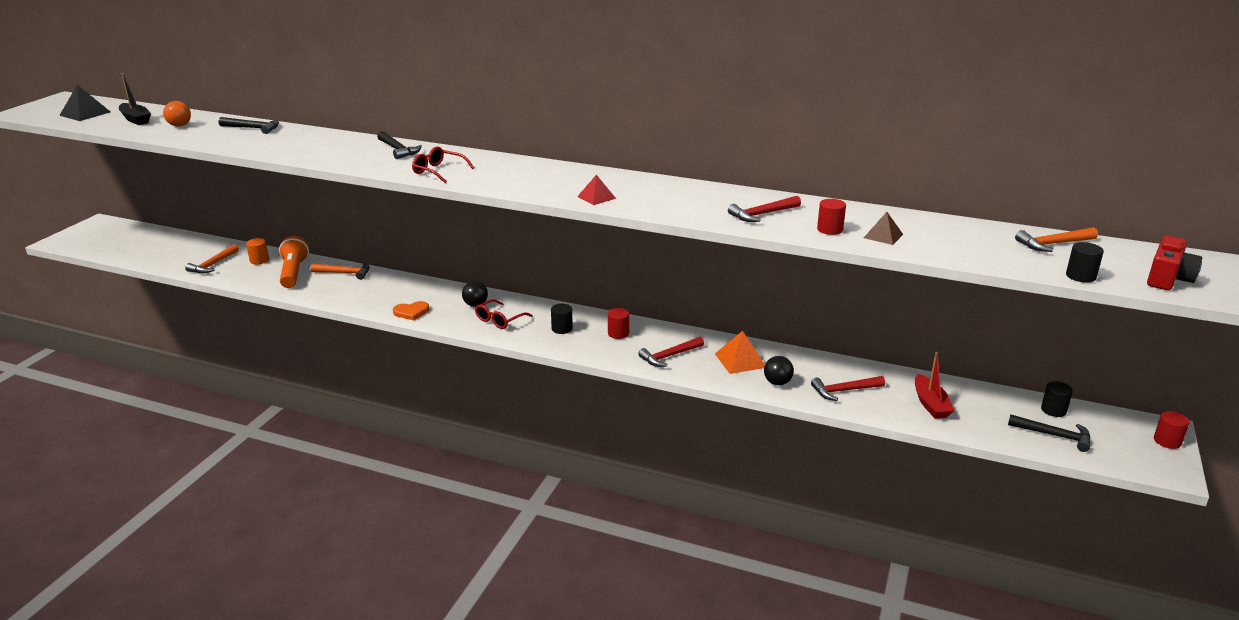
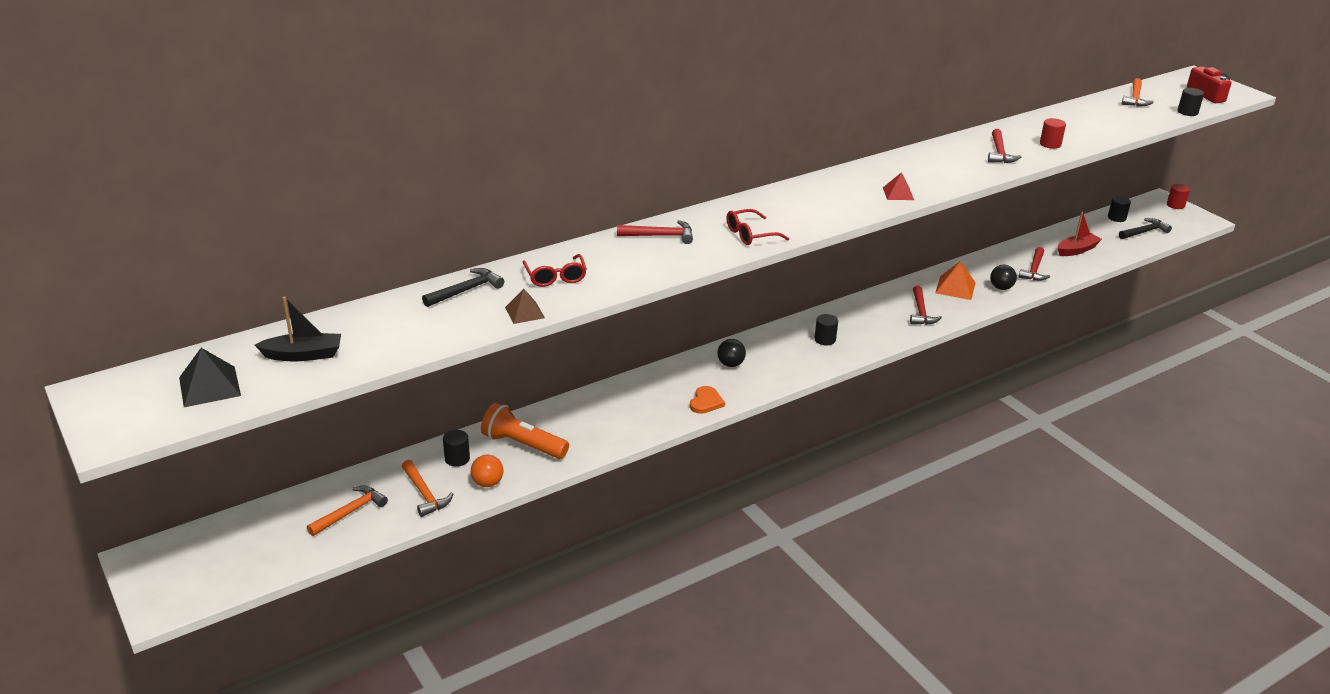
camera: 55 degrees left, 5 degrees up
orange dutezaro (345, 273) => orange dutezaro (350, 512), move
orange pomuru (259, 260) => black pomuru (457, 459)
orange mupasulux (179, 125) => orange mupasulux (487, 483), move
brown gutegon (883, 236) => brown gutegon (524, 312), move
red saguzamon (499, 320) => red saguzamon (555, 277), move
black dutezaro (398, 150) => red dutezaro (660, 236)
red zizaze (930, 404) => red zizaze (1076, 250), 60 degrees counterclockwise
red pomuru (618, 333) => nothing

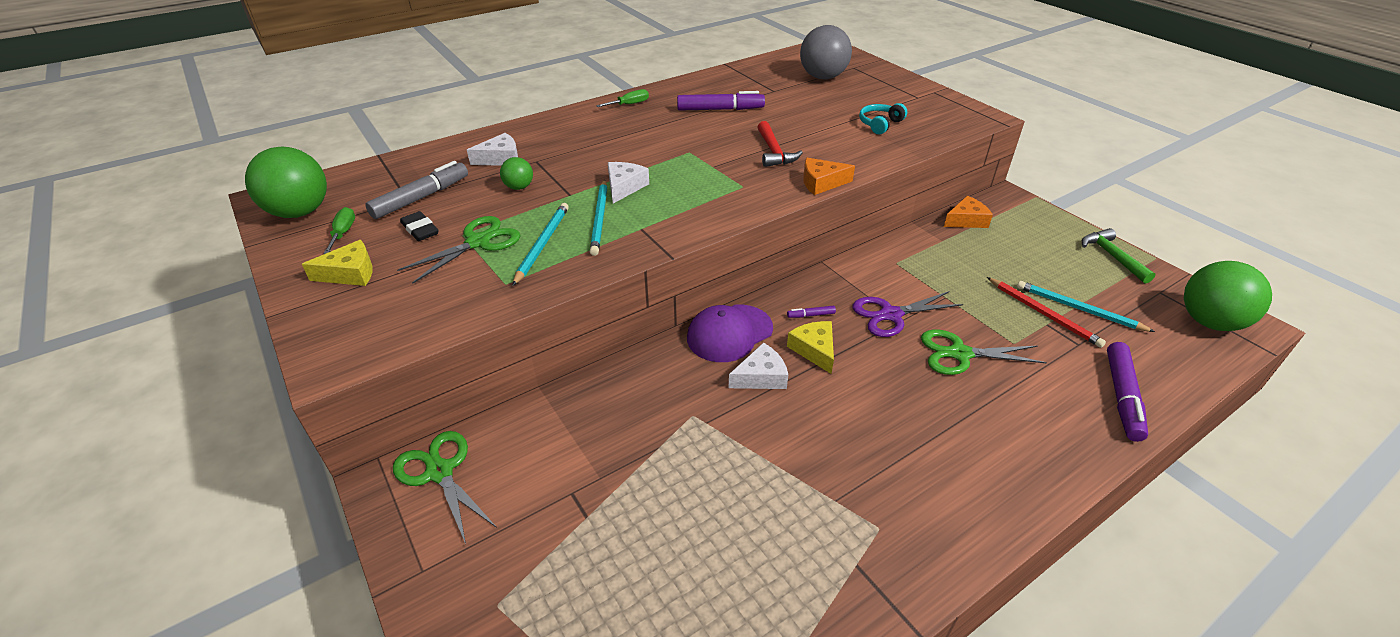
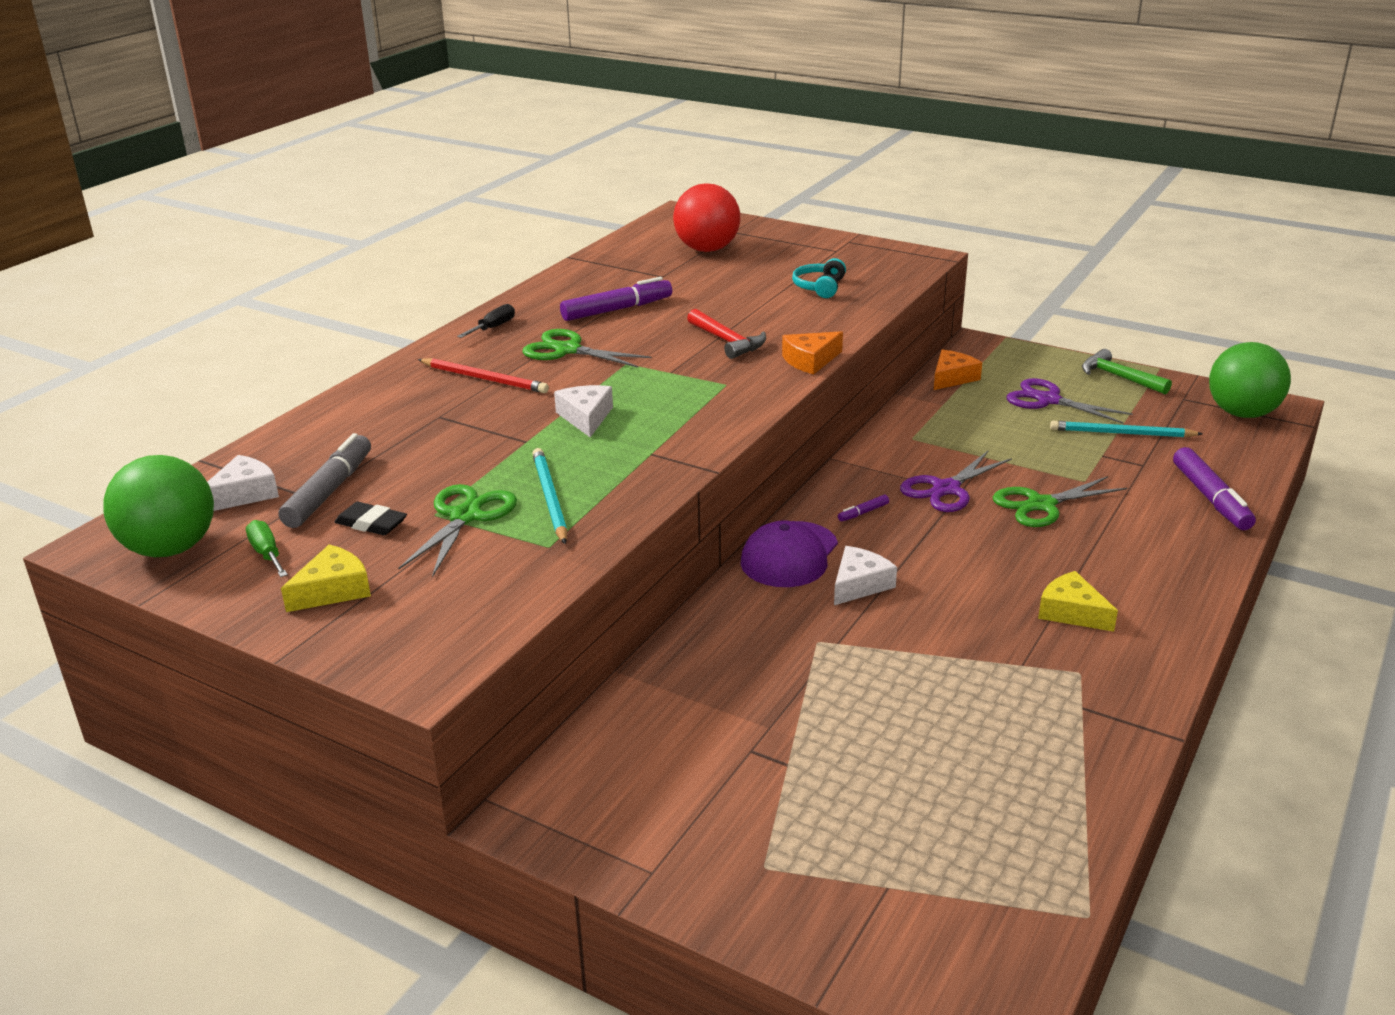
camera: 25 degrees left, 10 degrees down
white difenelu (500, 158) => white difenelu (244, 494), move
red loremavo (1043, 314) => red loremavo (484, 379), move
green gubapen (629, 104) => black gubapen (493, 327)
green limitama (439, 472) => green limitama (567, 350), move
grey mupasulux (822, 77) => red mupasulux (707, 249)
nothing => purple limitama (1047, 400)
yellow difenelu (814, 350) => yellow difenelu (1071, 612), move
green mupasulux (519, 187) => nothing
turquoise loremavo (600, 219) => nothing

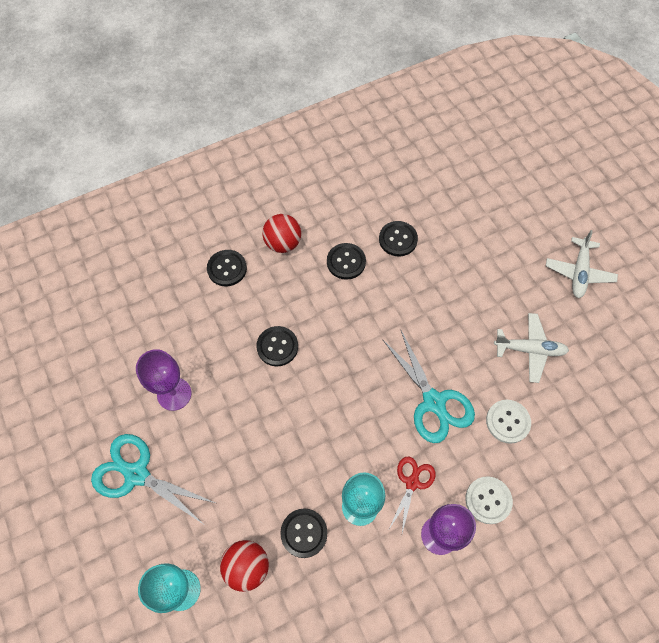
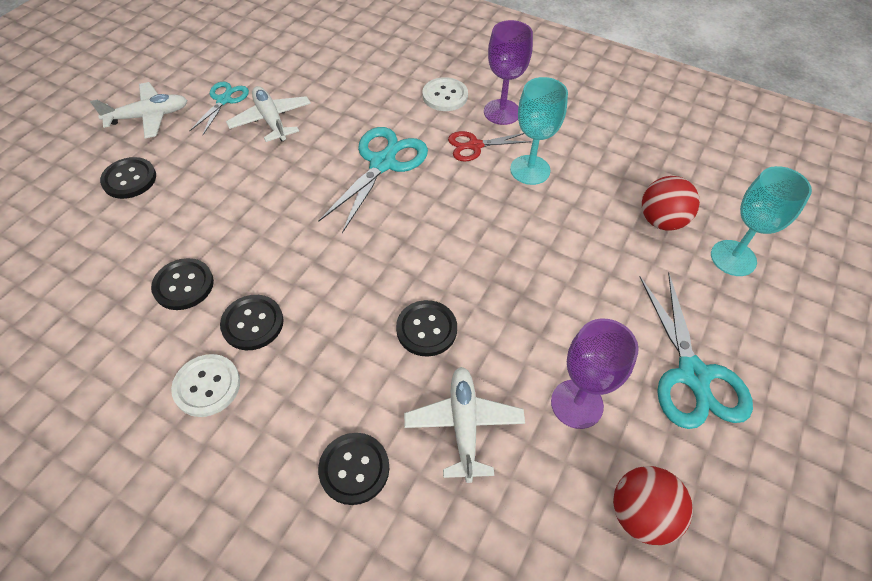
camera: 125 degrees left, 10 degrees down
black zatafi (304, 533) => black zatafi (129, 179), move
white zatafi (507, 422) => white zatafi (207, 386), move
nothing => turquoise limitama (224, 100)
nothing => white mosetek (464, 425)
red mupasulux (283, 243) => red mupasulux (641, 514), move

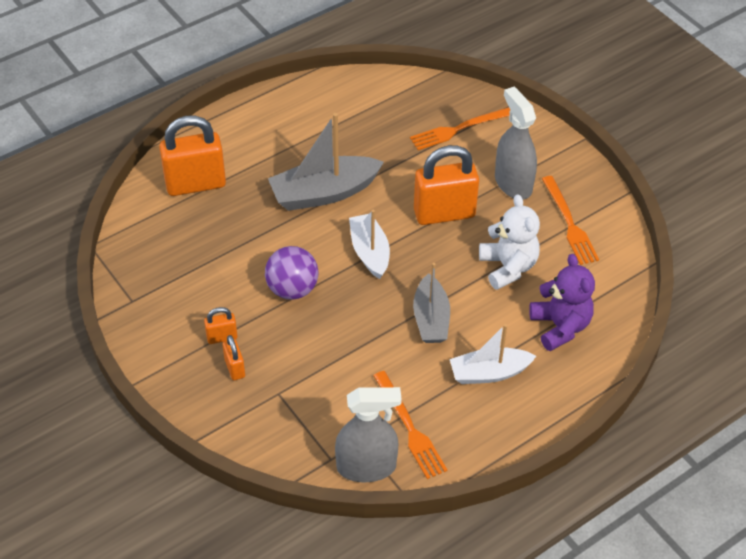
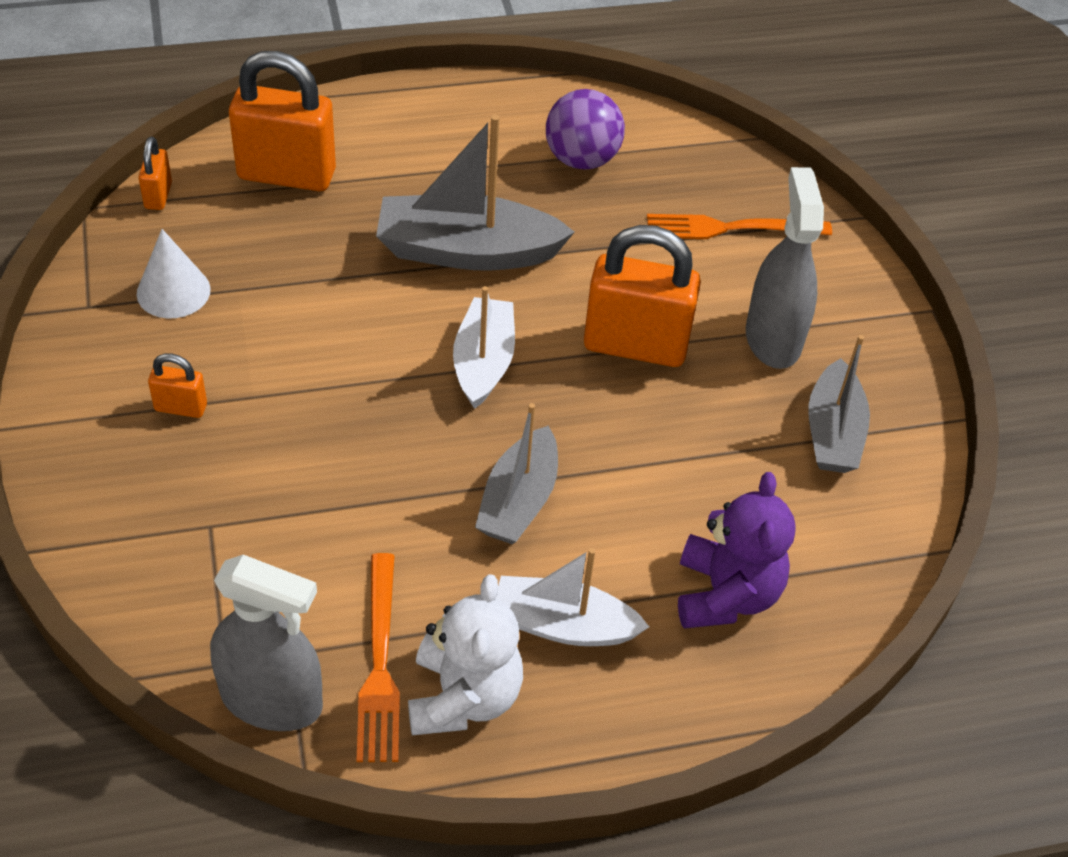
camera: 20 degrees right, 0 degrees up
nothing => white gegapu (173, 291)
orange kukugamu (234, 368) => orange kukugamu (158, 195), move
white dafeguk (508, 267) => white dafeguk (463, 697), move
purple mupasulux (292, 289) => purple mupasulux (581, 159), move
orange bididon (569, 223) => grey zizaze (833, 432)

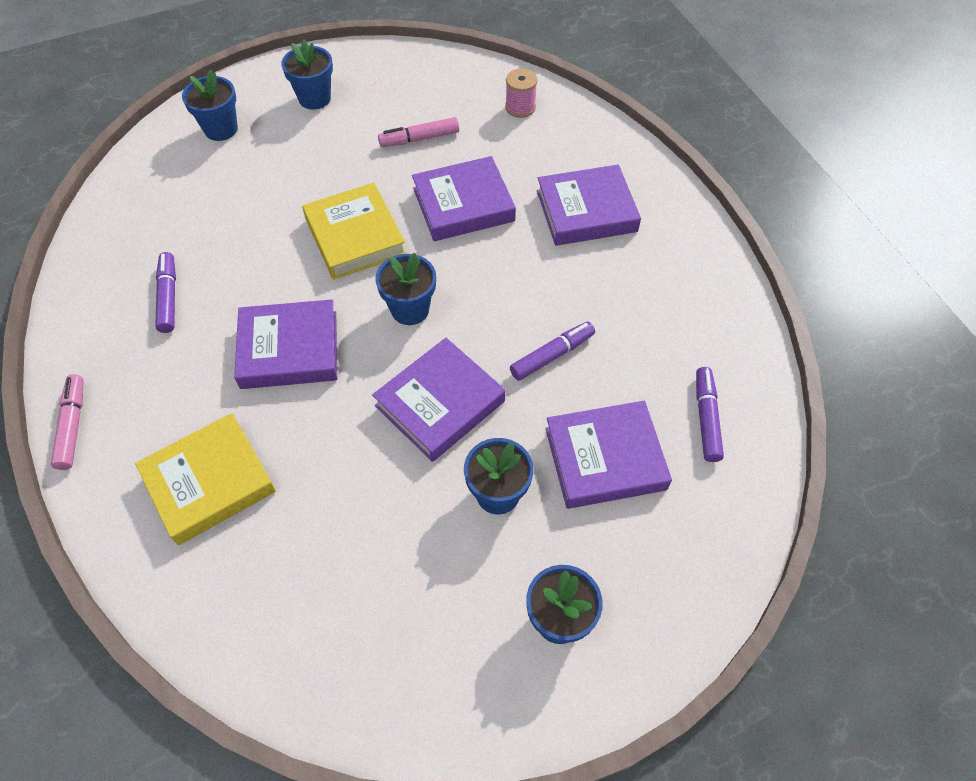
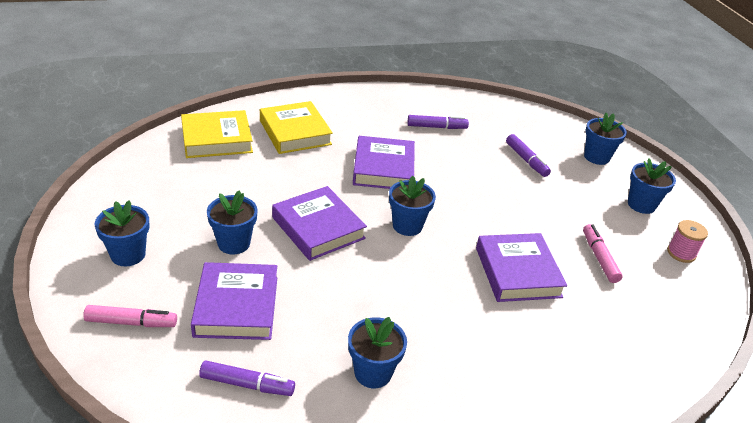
camera: 95 degrees right, 20 degrees down
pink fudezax (72, 426) => pink fudezax (131, 322), move
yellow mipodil (355, 236) => yellow mipodil (217, 139), move
nothing => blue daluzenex (373, 372)
purple fudezax (552, 355) => purple fudezax (526, 160), move
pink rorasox (520, 107) => pink rorasox (681, 253), move
purple mipodil (586, 211) => nothing

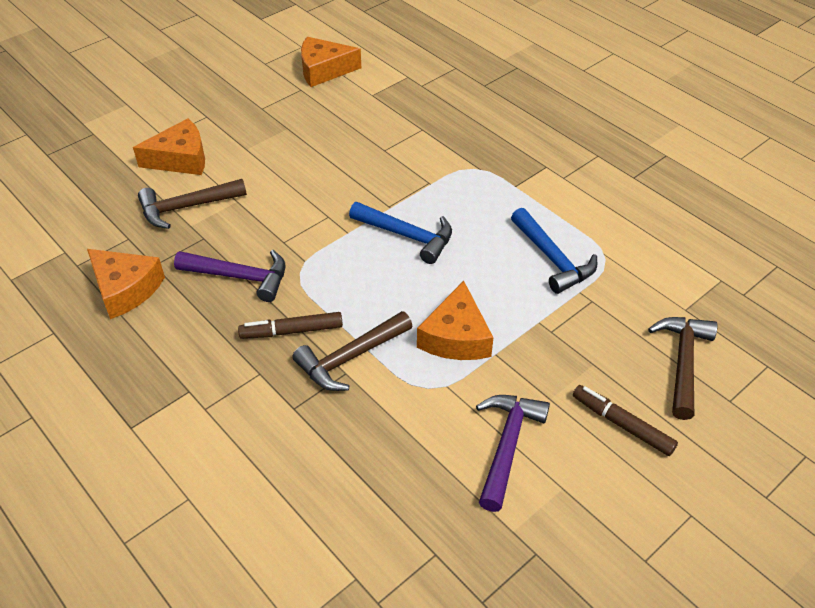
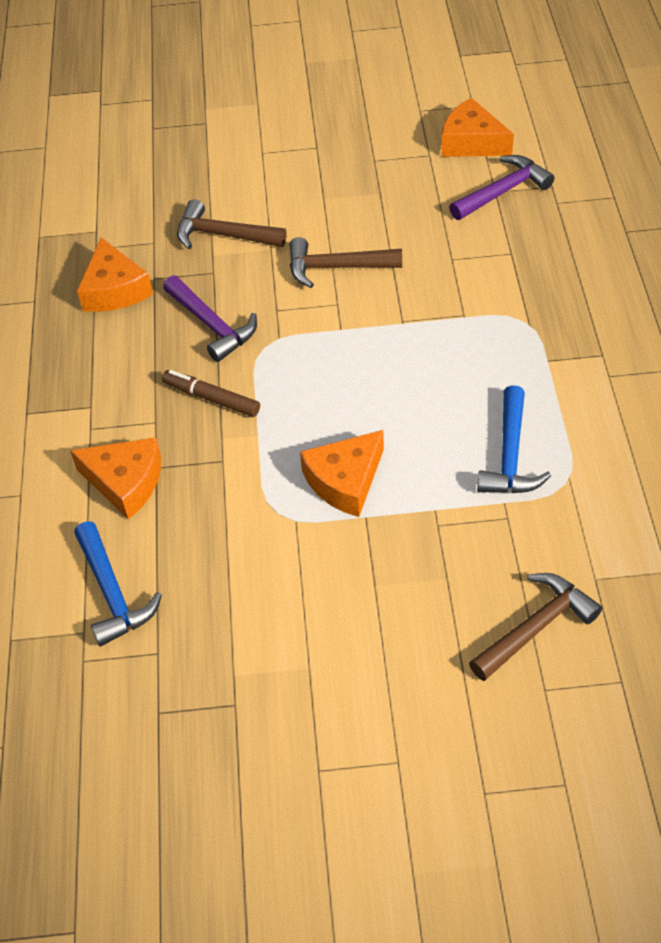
camera: 40 degrees right, 5 degrees up
orange difenelu (180, 159) => orange difenelu (125, 482), move
blue dutezaro (407, 236) => blue dutezaro (113, 593), move
brown dutezaro (350, 358) => brown dutezaro (336, 267), move
purple dutezaro (507, 445) => purple dutezaro (503, 191), move
brown fudezax (622, 425) => nothing

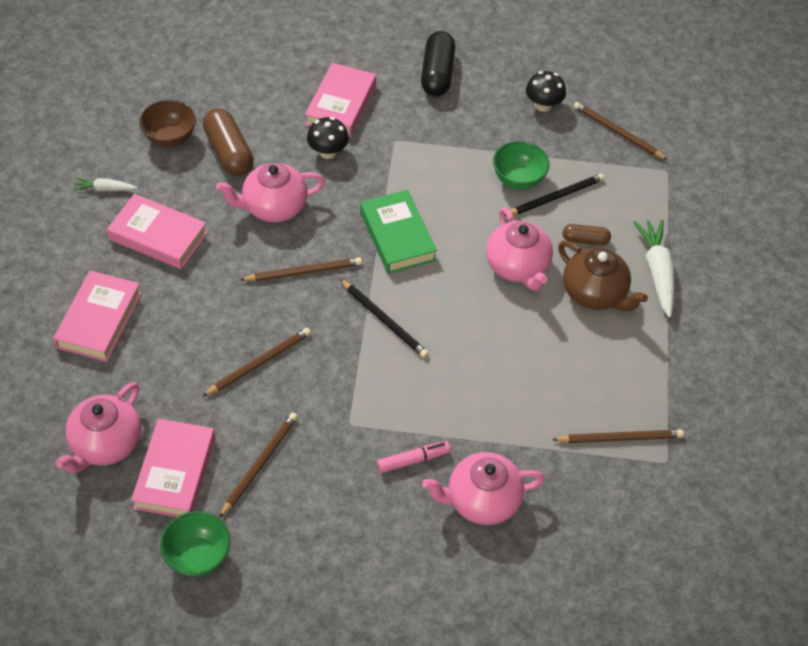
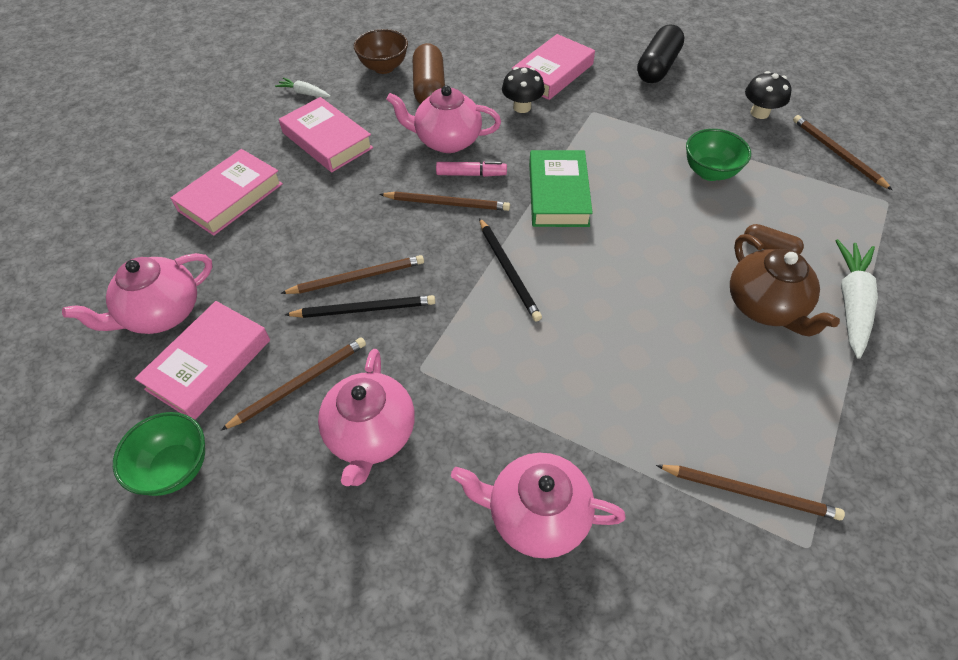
camera: 25 degrees right, 0 degrees up
black loremavo (555, 197) => black loremavo (364, 309), move
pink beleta (517, 267) => pink beleta (371, 434), move
pink fudezax (413, 460) => pink fudezax (471, 174), move

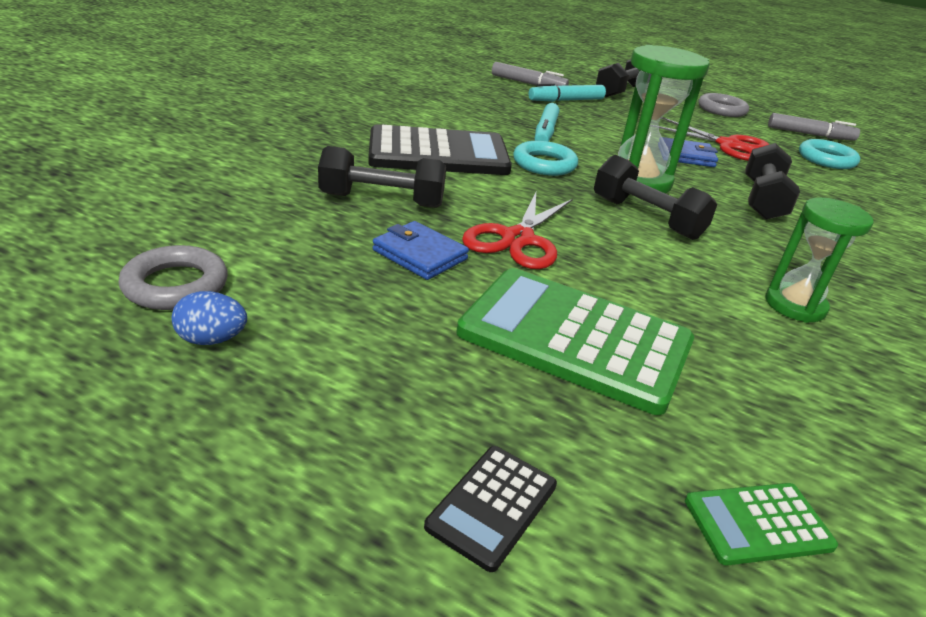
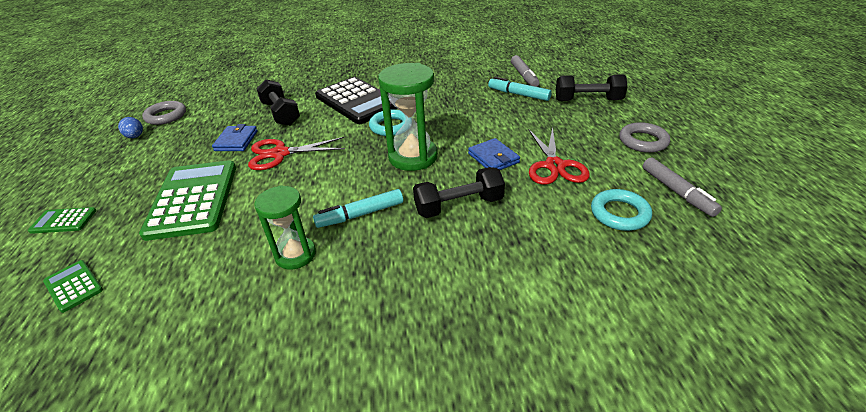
camera: 60 degrees right, 5 degrees up
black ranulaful (492, 506) => green ranulaful (63, 221)
turquoise fudezax (545, 132) => turquoise fudezax (360, 214), move
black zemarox (646, 218) => nothing

